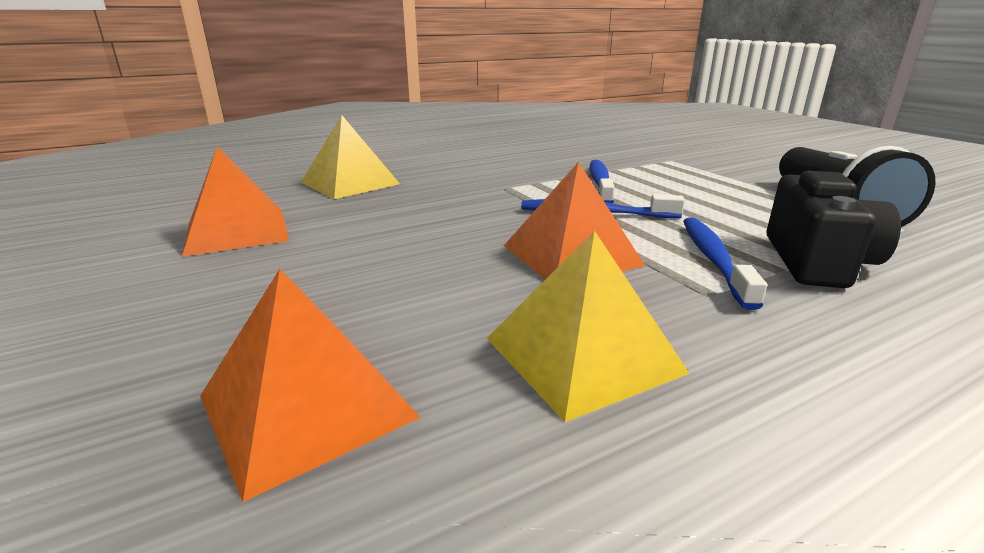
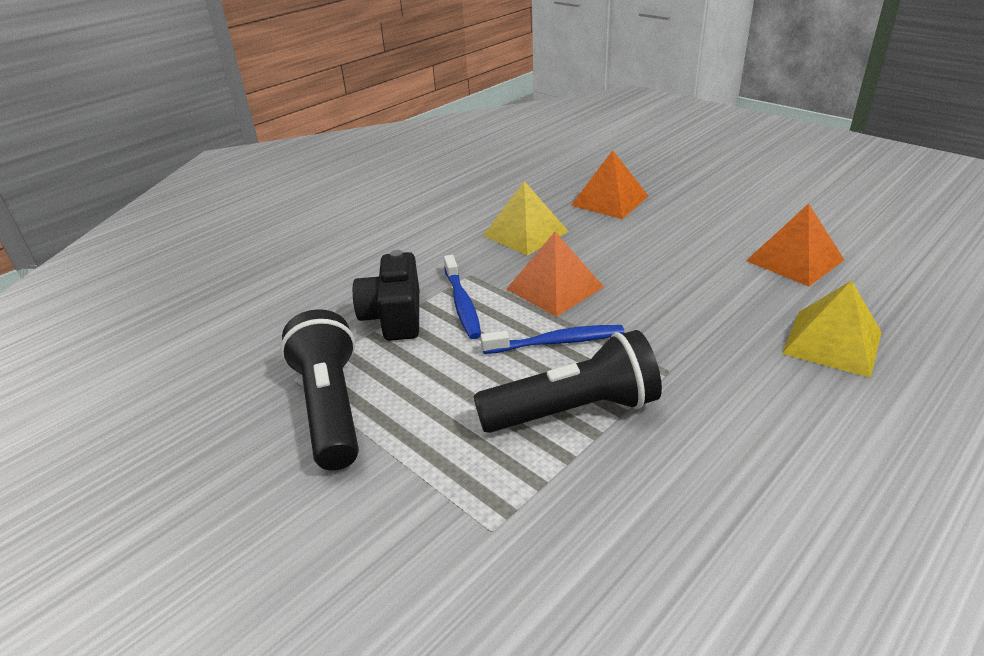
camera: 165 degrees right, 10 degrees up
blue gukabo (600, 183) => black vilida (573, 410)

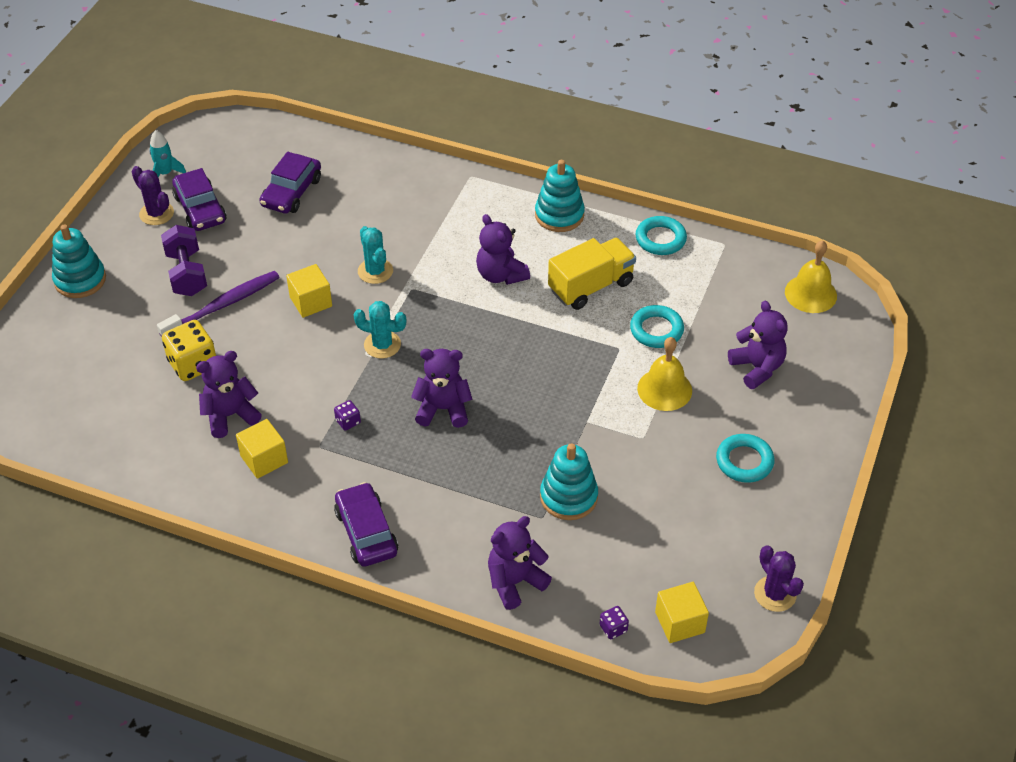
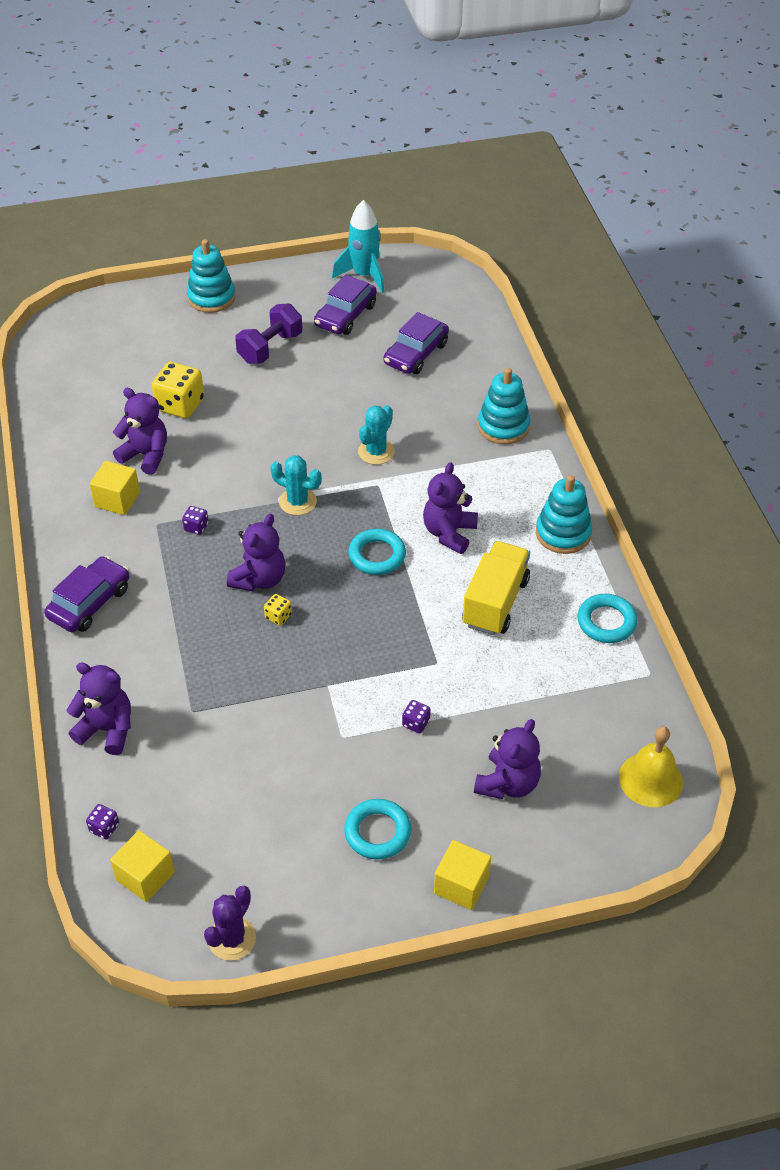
camera: 55 degrees right, 0 degrees up
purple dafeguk (443, 409) => purple dafeguk (259, 579), 60 degrees clockwise
nothing => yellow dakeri (278, 616)
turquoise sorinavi (382, 345) => turquoise sorinavi (297, 502), 45 degrees counterclockwise
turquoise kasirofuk (165, 173) => turquoise kasirofuk (364, 275), x1.60
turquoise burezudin (656, 330) => turquoise burezudin (377, 555), move
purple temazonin (291, 192) => purple temazonin (416, 354), 45 degrees counterclockwise
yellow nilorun (664, 389) => purple dakeri (416, 723)
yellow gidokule (311, 302) => yellow gidokule (461, 885), move
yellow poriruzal (591, 286) => yellow poriruzal (495, 602), 90 degrees counterclockwise
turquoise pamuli (568, 497) => turquoise pamuli (503, 426), move
purple sorinavi (156, 213) => nothing
purple gukabo (223, 305) => nothing

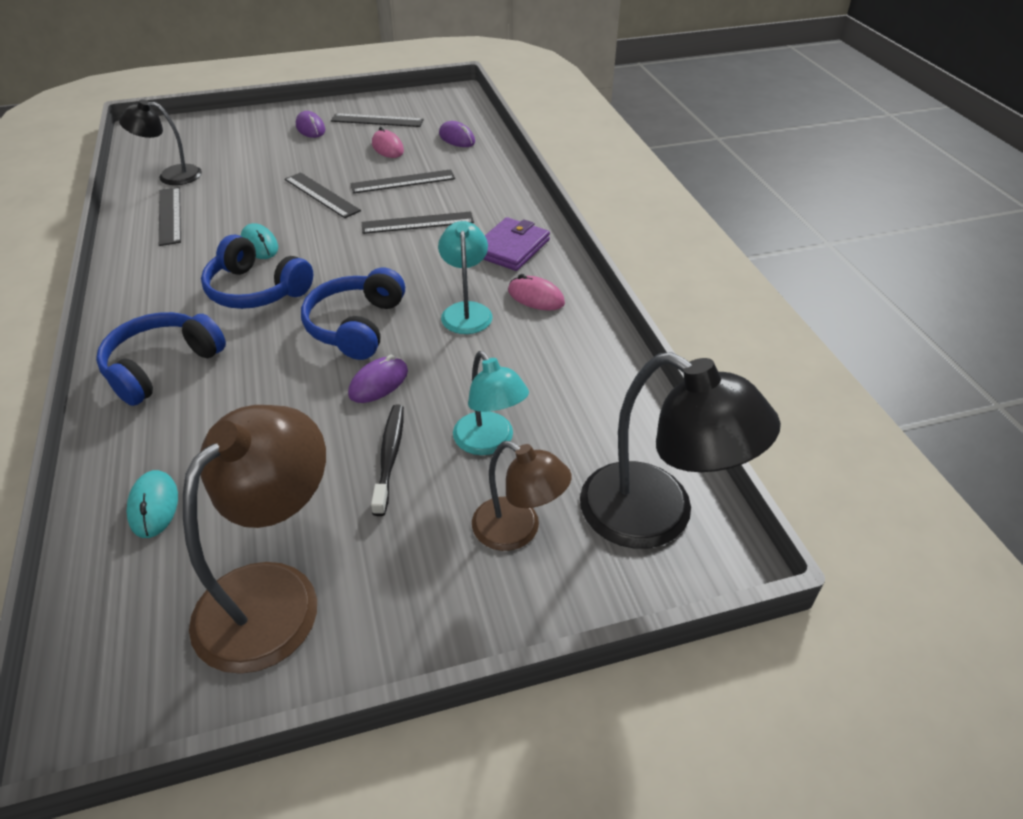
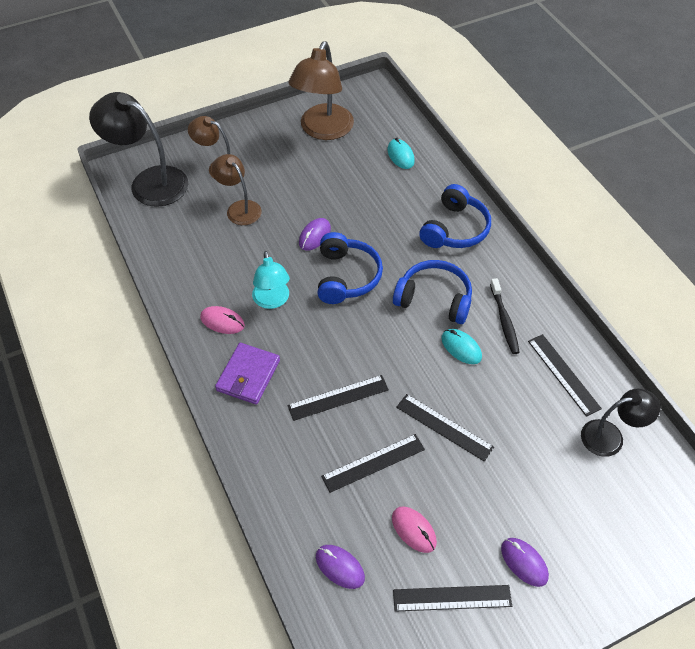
camera: 170 degrees right, 10 degrees up
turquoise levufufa (489, 442) => brown levufufa (239, 208)
black gukabo (389, 457) => black gukabo (504, 320), move

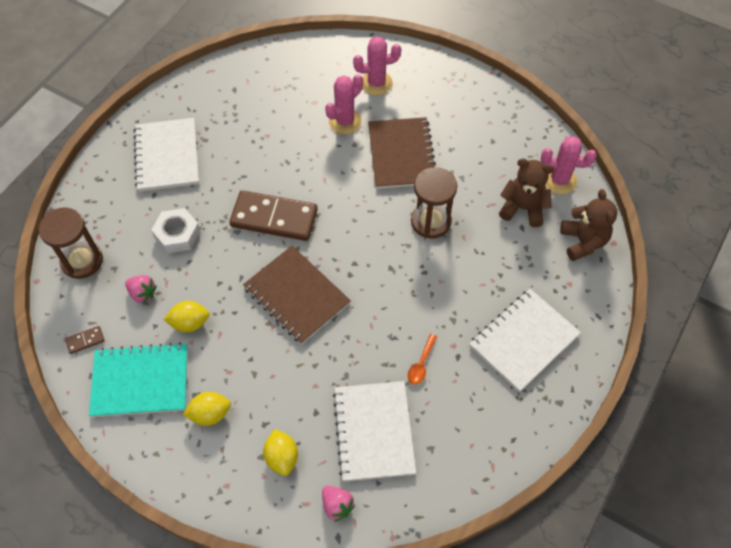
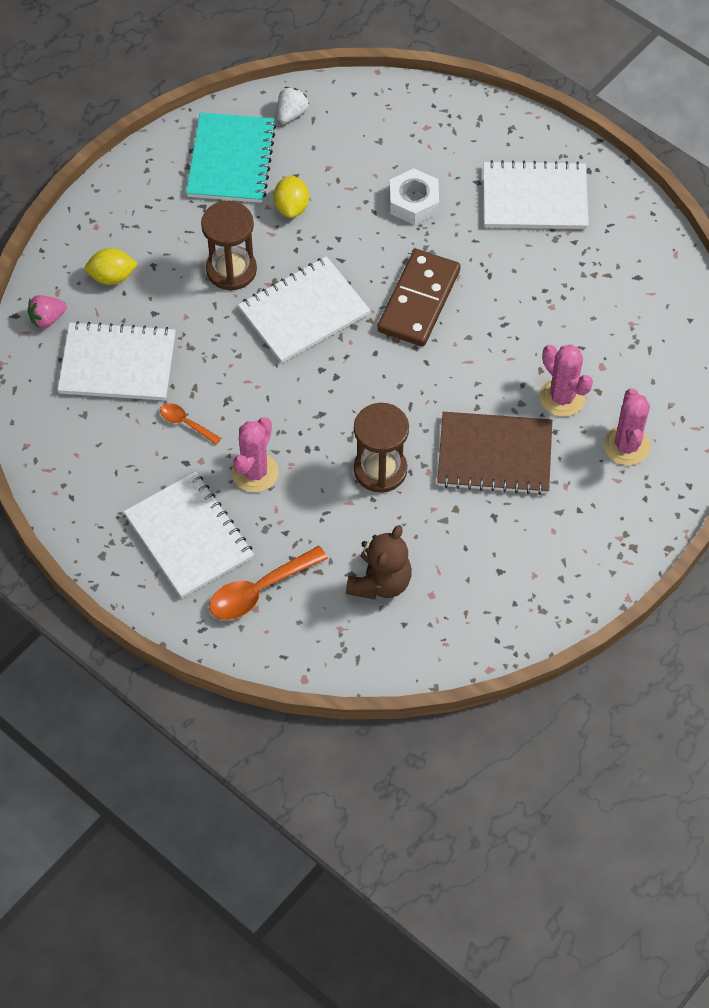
camera: 100 degrees right, 0 degrees up
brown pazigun (82, 261) => brown pazigun (231, 270), move
nothing => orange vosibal (259, 590)
pink sorinavi (559, 180) => pink sorinavi (255, 472), move
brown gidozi (297, 295) => white gidozi (304, 312)
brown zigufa (85, 341) => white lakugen (291, 114)
pink lakugen (143, 293) => nothing
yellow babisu (210, 414) => nothing
brown dafeguk (583, 242) => nothing

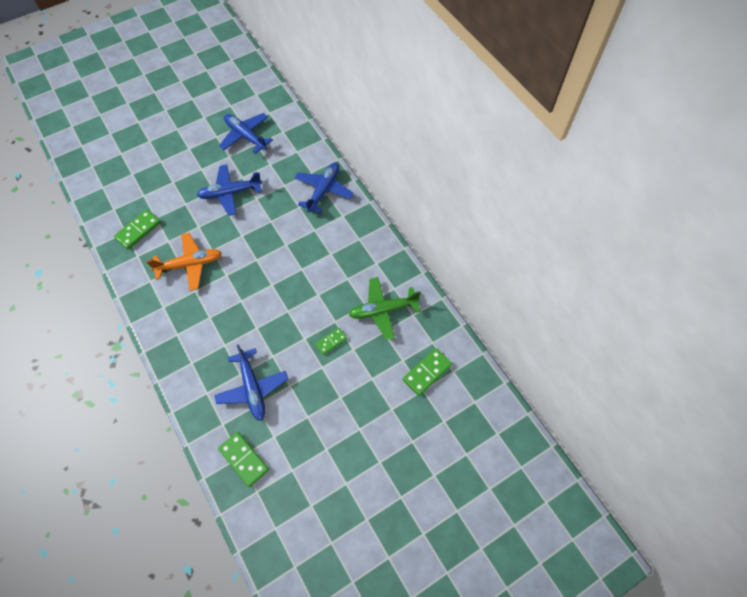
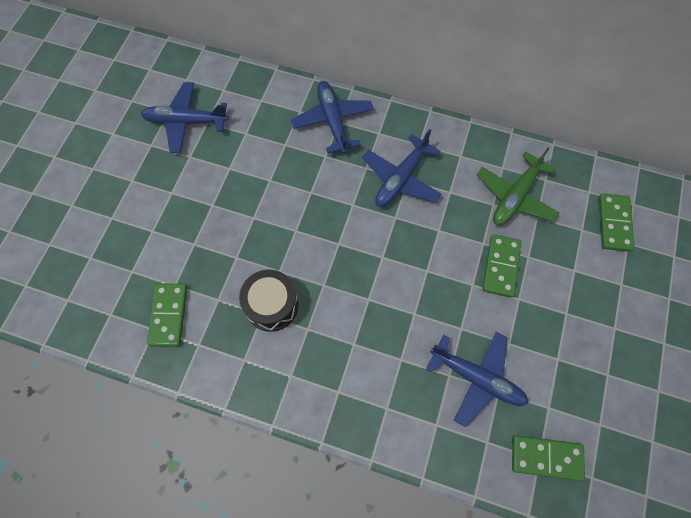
camera: 40 degrees left, 5 degrees up
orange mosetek (190, 264) => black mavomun (271, 305)
blue mosetek (230, 193) => blue mosetek (401, 179), move
green zigufa (331, 341) => green zigufa (501, 266), x1.58

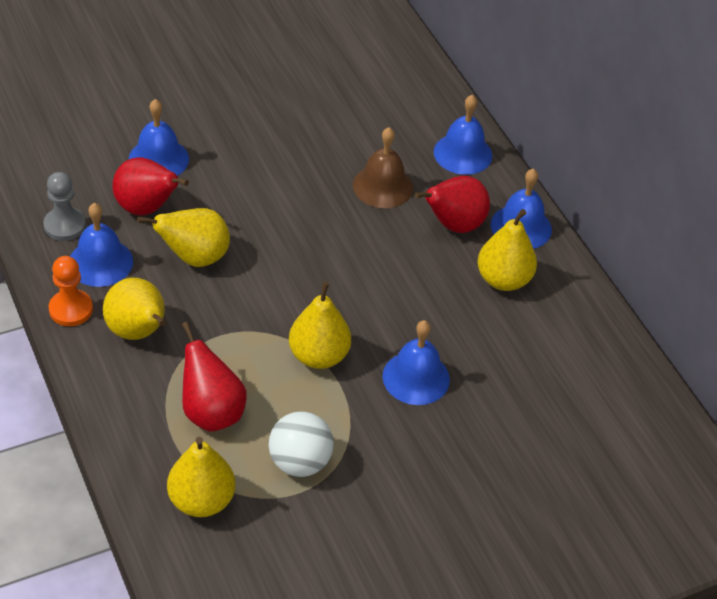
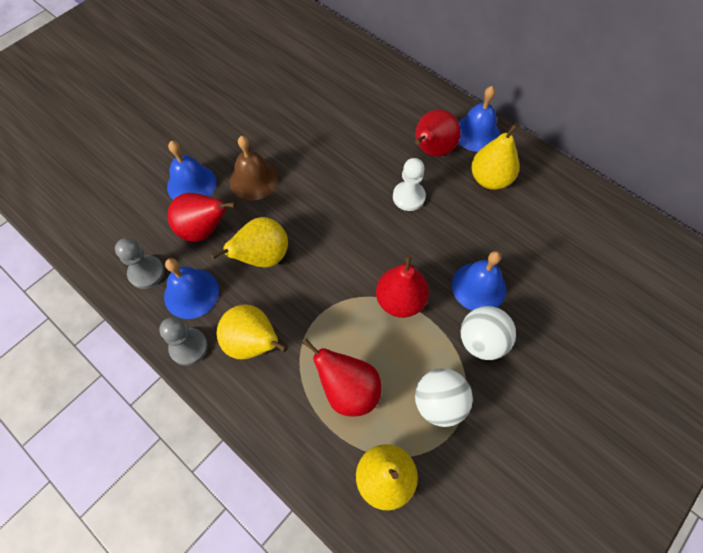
camera: 20 degrees left, 15 degrees up
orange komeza (71, 309) => grey komeza (189, 347)
brown nilorun (383, 186) => brown nilorun (254, 179), move
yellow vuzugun (319, 356) => red vuzugun (400, 300)
nothing => white komeza (408, 197)
nothing => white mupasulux (481, 341)
blue nilorun (463, 153) => nothing

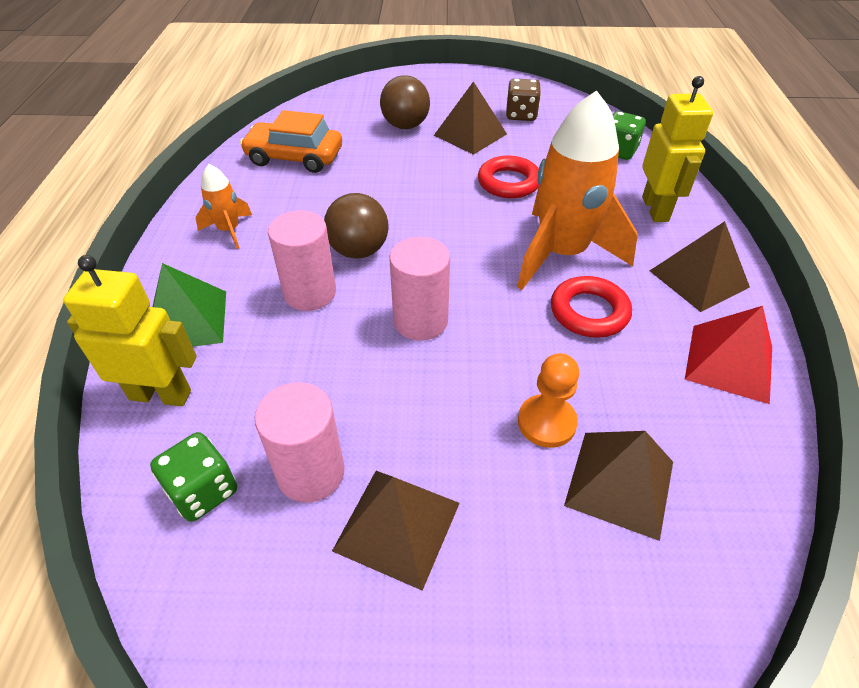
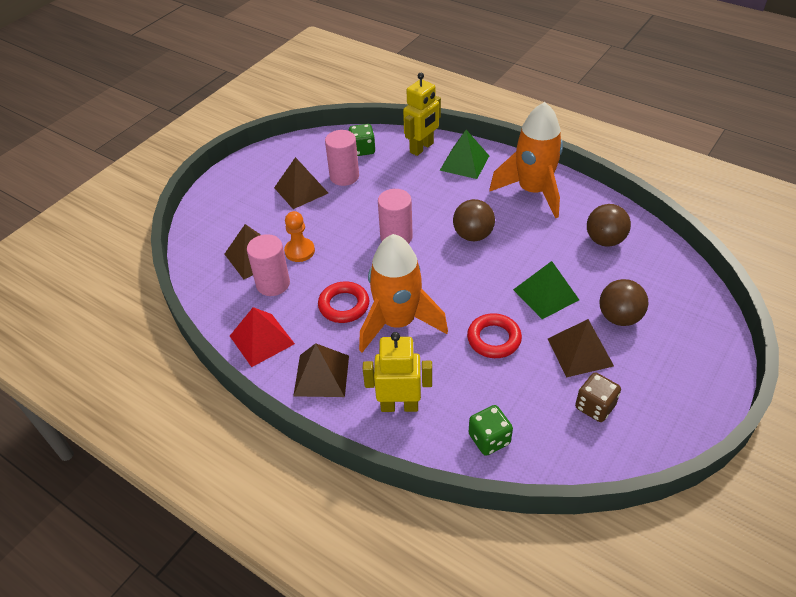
camera: 125 degrees right, 0 degrees up
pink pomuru (310, 293) => pink pomuru (273, 284), move
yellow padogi (655, 209) => yellow padogi (399, 405), 150 degrees clockwise
orange kasirofuk (229, 230) => orange kasirofuk (532, 191), x2.12
nothing => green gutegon (545, 294)
orange temazonin (294, 157) => brown mupasulux (604, 240)

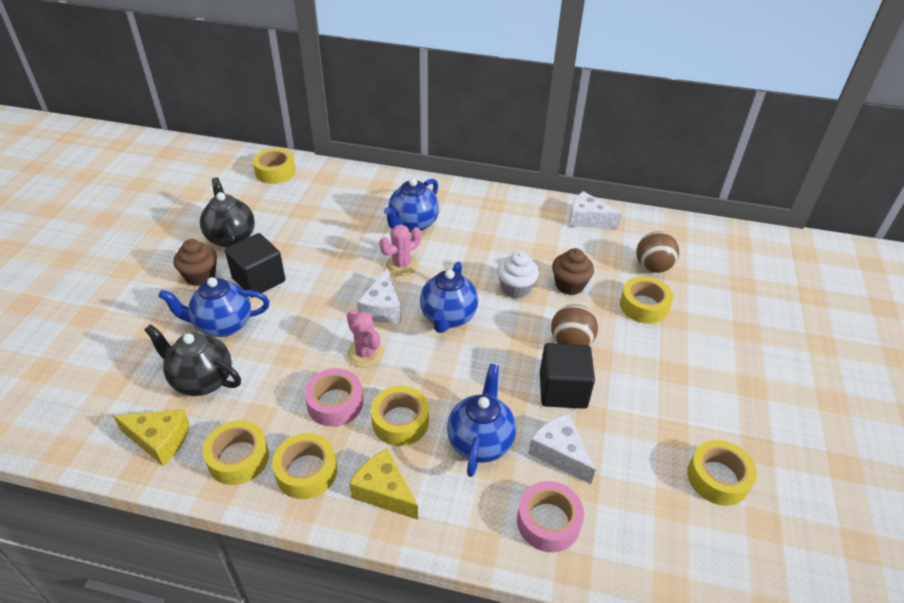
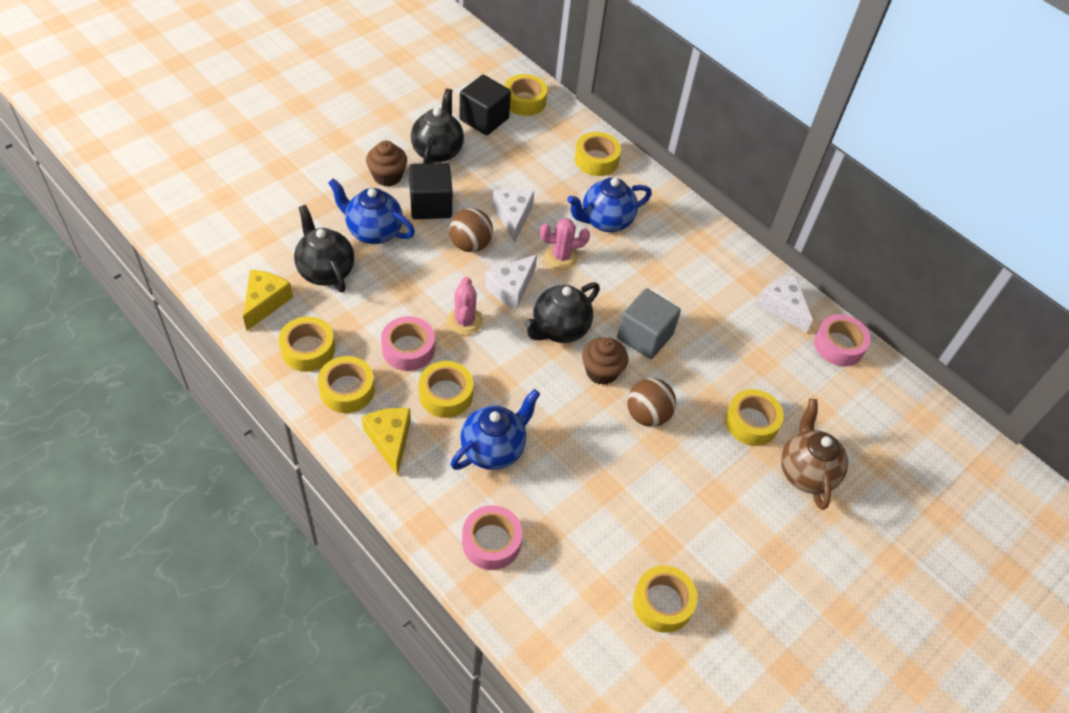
camera: 30 degrees right, 10 degrees up
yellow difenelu (160, 440) => yellow difenelu (265, 302), 120 degrees counterclockwise
brown mupasulux (653, 267) => brown mupasulux (470, 244), move
black gidokule (563, 390) => black gidokule (484, 119), move
white difenelu (559, 453) => white difenelu (513, 216), move
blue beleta (448, 318) => black beleta (559, 329)
nothing => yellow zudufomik (596, 160)
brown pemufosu (569, 285) => brown pemufosu (601, 371), move
white pemufosu (516, 288) => grey gidokule (645, 336)
nothing => brown beleta (806, 472)
nothing => pink zudufomik (838, 345)

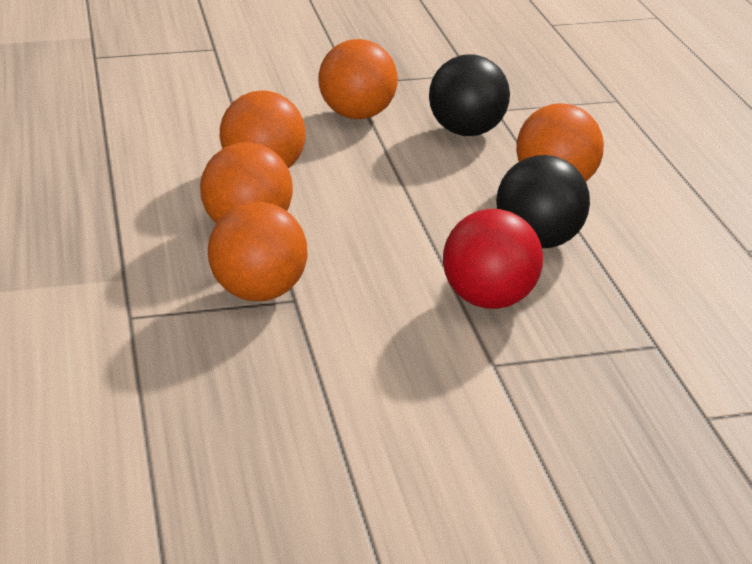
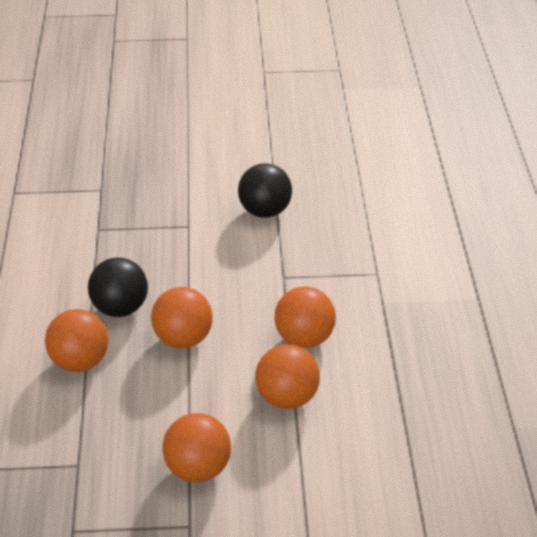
camera: 170 degrees left, 10 degrees up
orange mupasulux (258, 293) => orange mupasulux (183, 339), move
black mupasulux (467, 132) => black mupasulux (265, 211), move
red mupasulux (489, 300) => nothing

